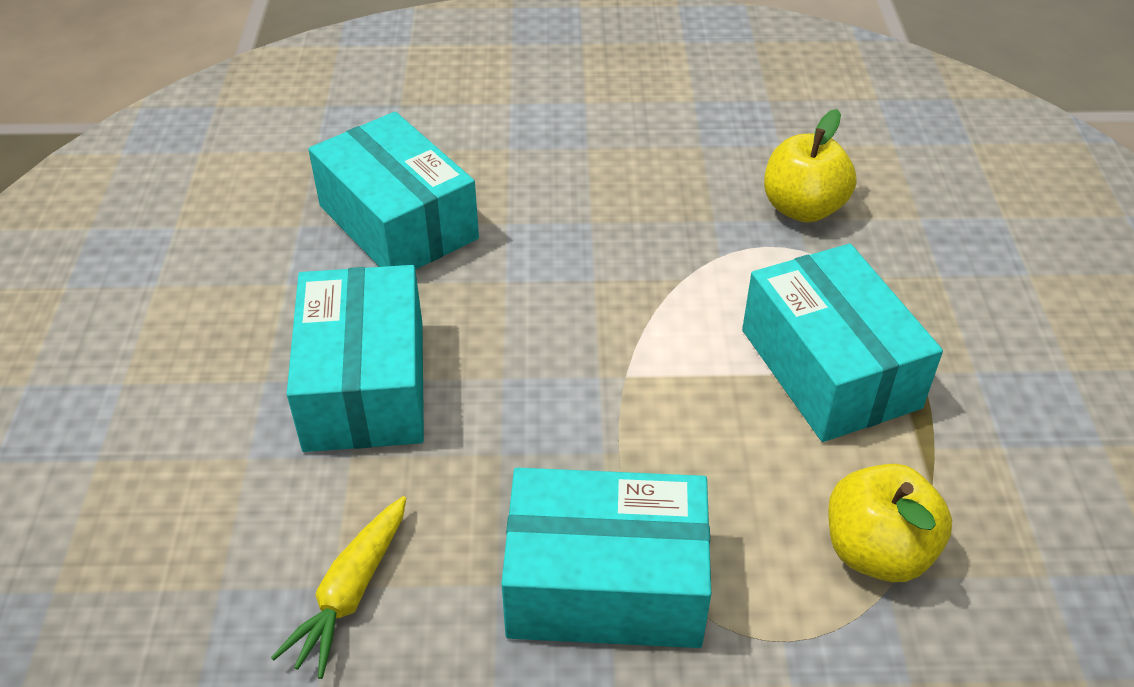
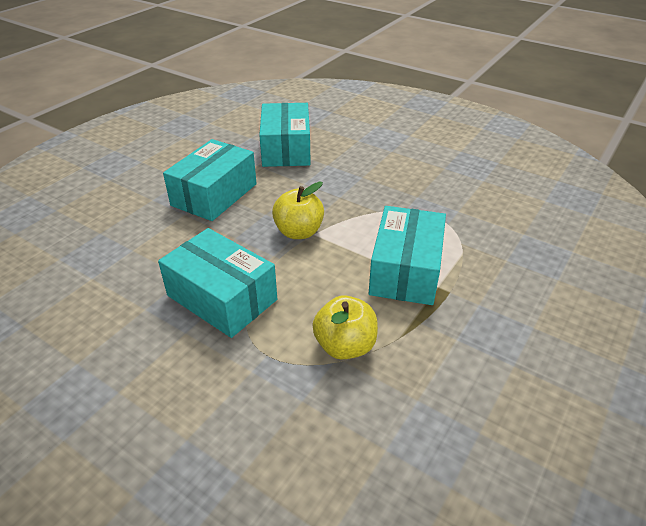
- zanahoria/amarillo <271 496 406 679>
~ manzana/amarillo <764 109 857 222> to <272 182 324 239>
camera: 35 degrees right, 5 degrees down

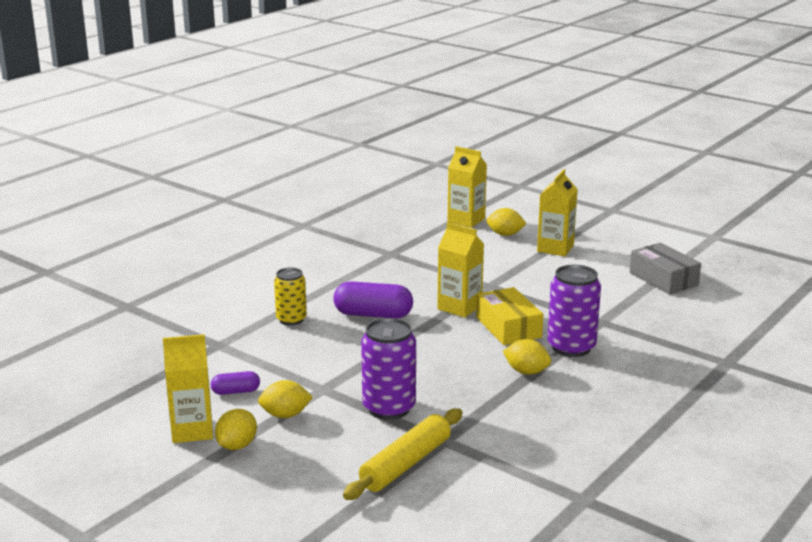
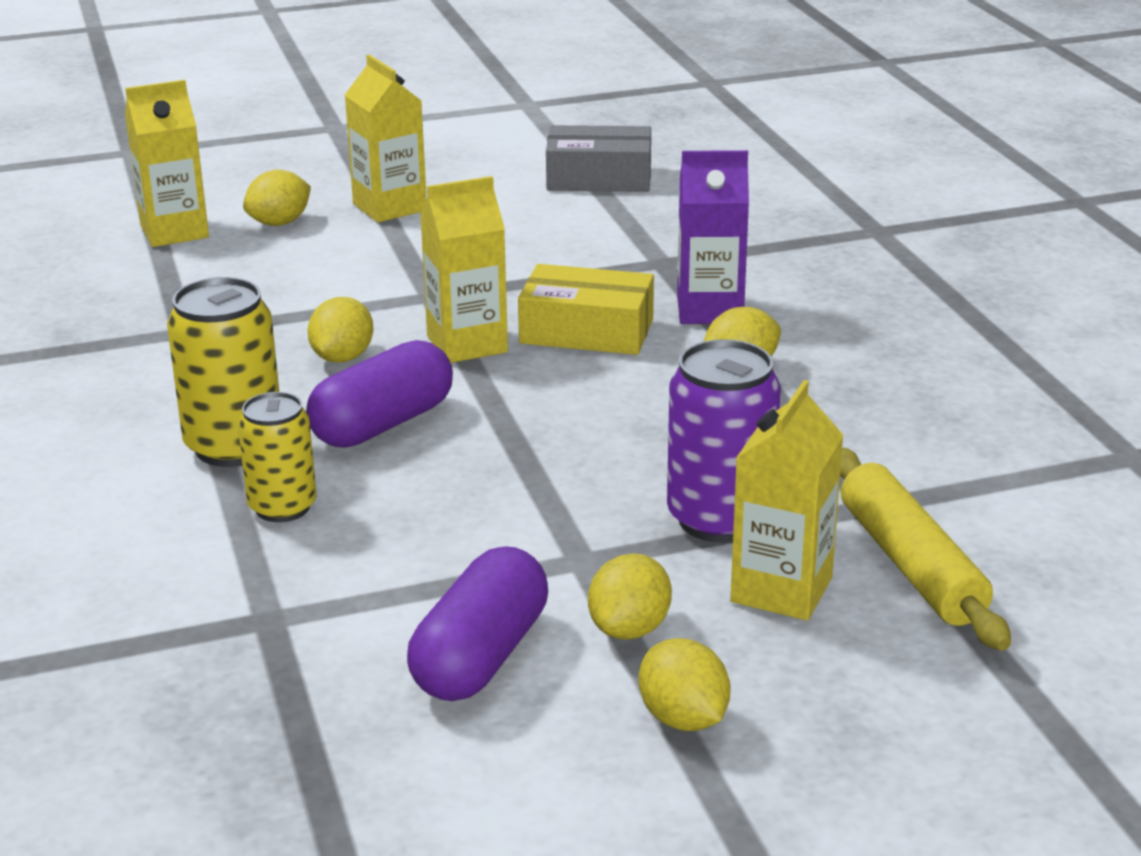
+ lata/amarillo <167 277 279 467>
+ limón/amarillo <308 297 373 363>
~ cartón de leche/amarillo <163 334 213 443> to <730 380 844 621>
~ lata/morado <547 265 601 357> to cartón de leche/morado <677 150 749 324>
~ cápsula/morado <211 371 260 395> = <407 546 548 701> x1.85
camera: 55 degrees left, 5 degrees up

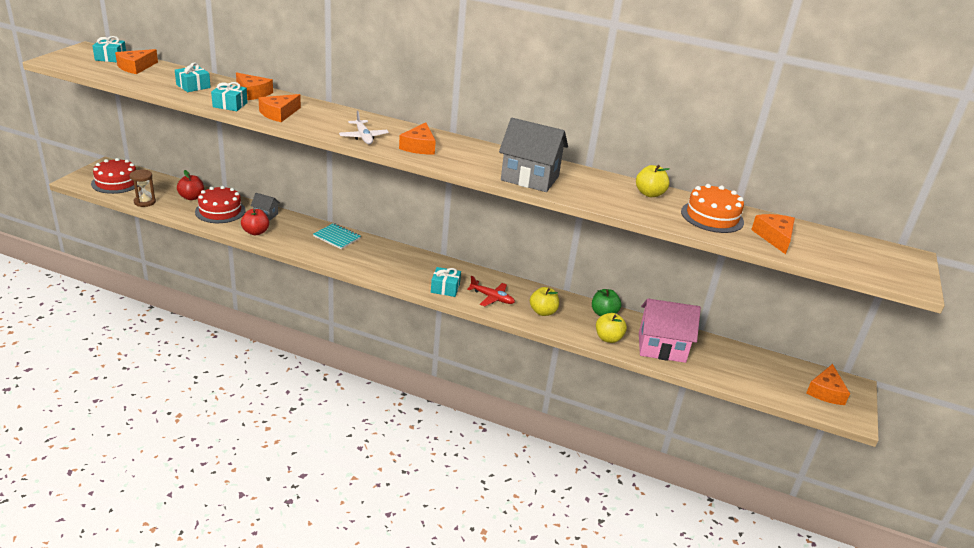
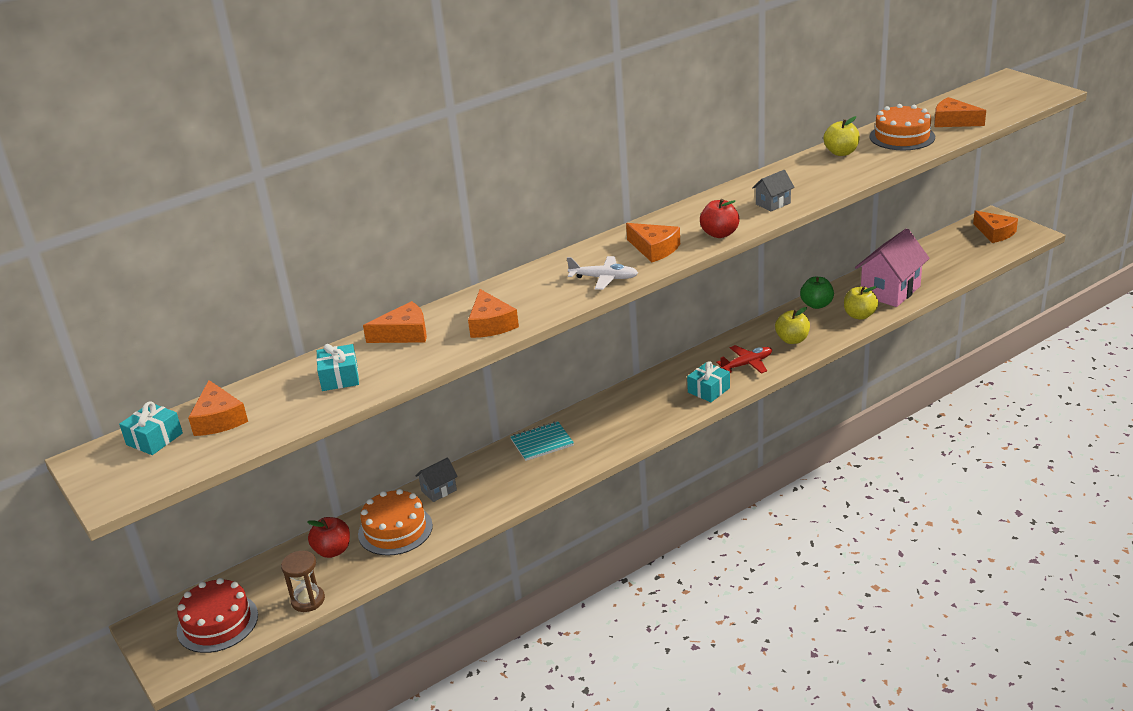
- regalo/turquesa <211 82 248 111>
~ manzana/rojo <241 209 269 235> to <700 199 740 238>
~ tarta/rojo <195 186 246 223> to tarta/naranja <358 489 433 556>
~ casa/gris <499 118 568 192> = <752 170 795 211> x0.48
camera: 50 degrees left, 0 degrees up

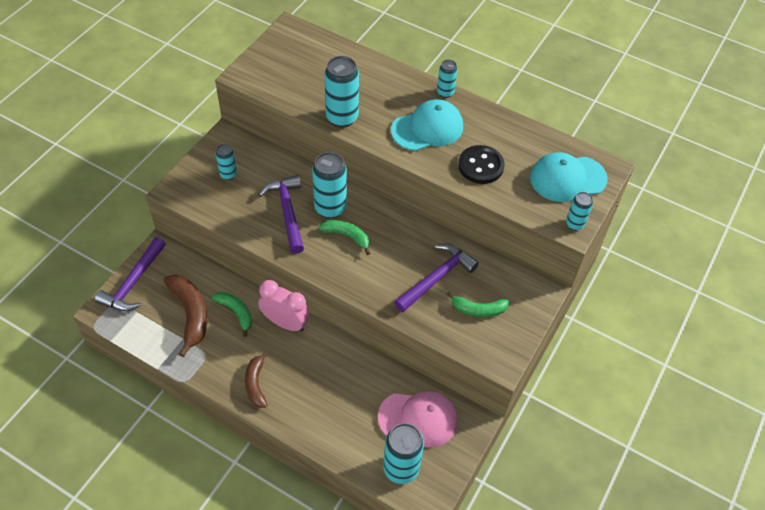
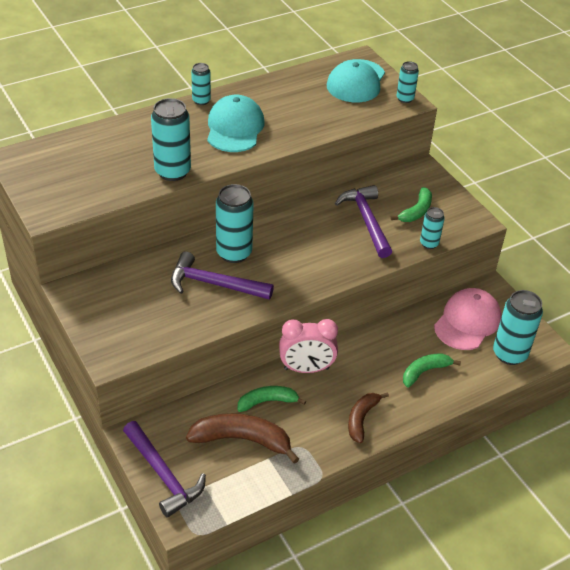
- botón/negro <458 145 505 184>
~ lata/turquesa <216 144 237 180> to <420 207 445 249>
~ plátano/verde <319 220 370 255> to <403 353 461 387>
~ plátano/marrón <245 351 269 408> = <348 392 389 443> 90 degrees clockwise
~ despertador/rosa <258 280 310 332> = <279 319 338 373> 150 degrees counterclockwise
camera: 60 degrees left, 10 degrees down

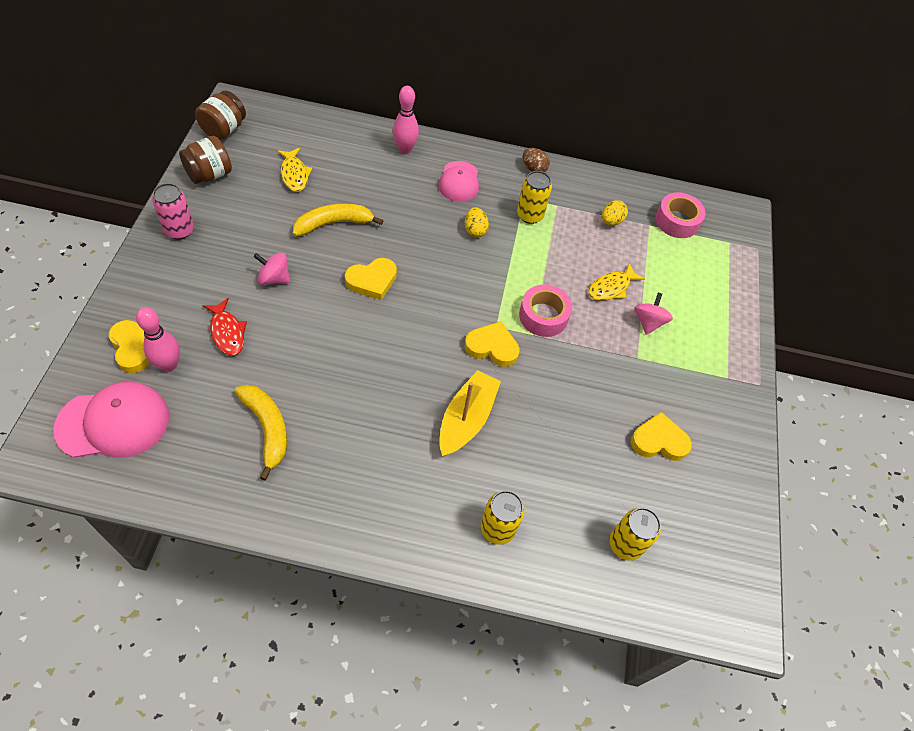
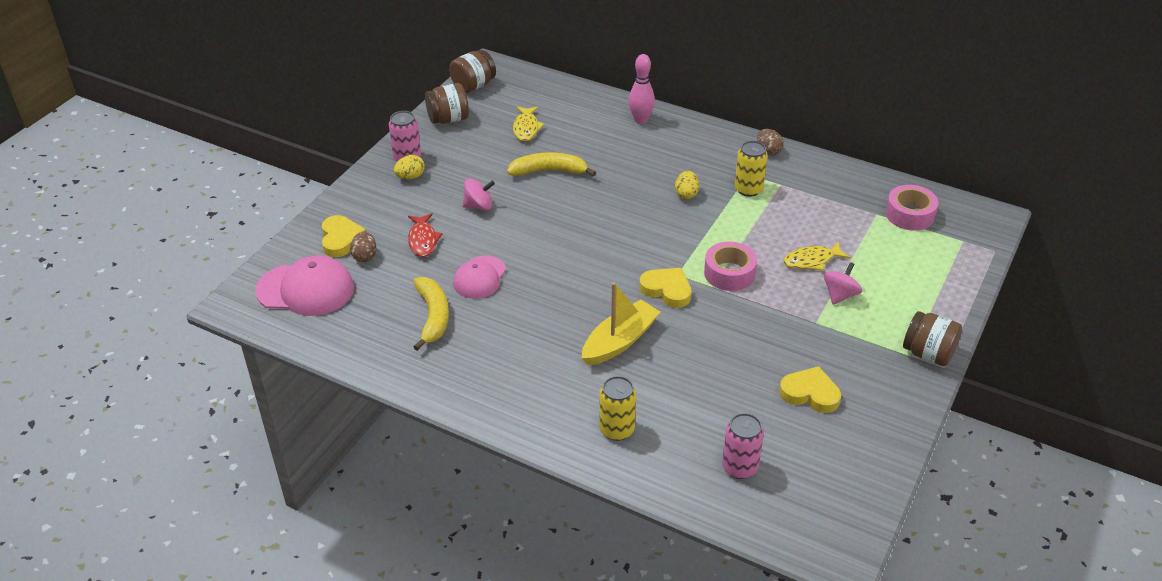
- corazón/amarillo <345 258 397 300>
+ tarro/marrón <903 311 962 366>
~ gorra/rosa <438 161 479 202> to <453 256 506 299>
~ huevo/amarillo <602 200 628 226> to <394 155 425 179>
~ bolo/rosa <136 307 180 372> to huevo/marrón <350 231 376 262>
~ lata/amarillo <609 508 661 561> to lata/rosa <722 413 764 479>
~ peonza/rosa <253 252 290 285> = <462 178 495 210> 135 degrees clockwise
camera: 25 degrees right, 15 degrees down

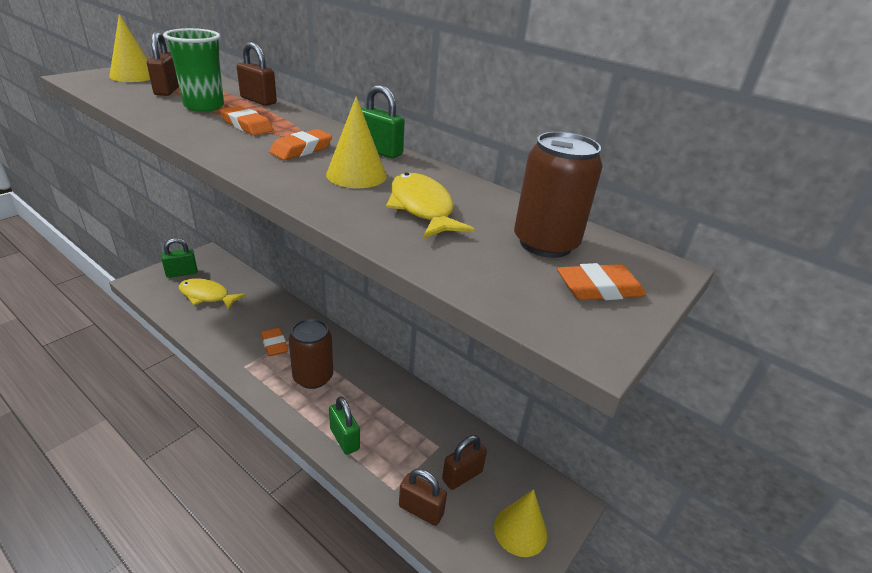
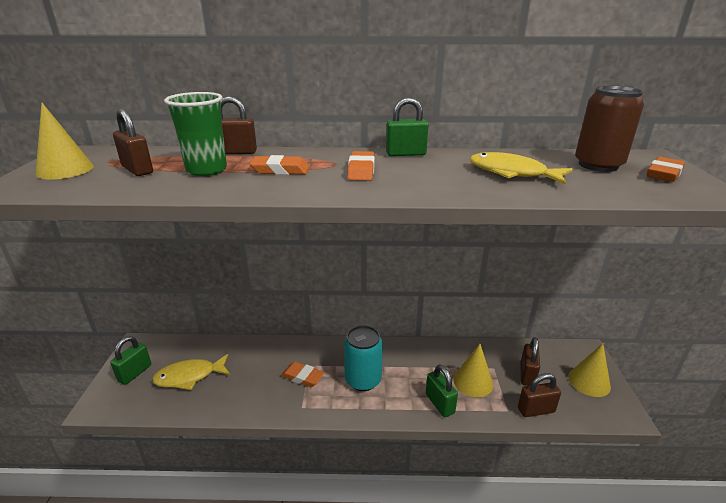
~ cono/amarillo <326 96 387 188> to <454 344 493 397>
~ lata/marrón <289 319 333 389> to lata/turquesa <344 325 383 391>
~ candado/verde <329 396 360 455> = <426 364 458 417> 45 degrees clockwise
camera: 35 degrees left, 5 degrees down

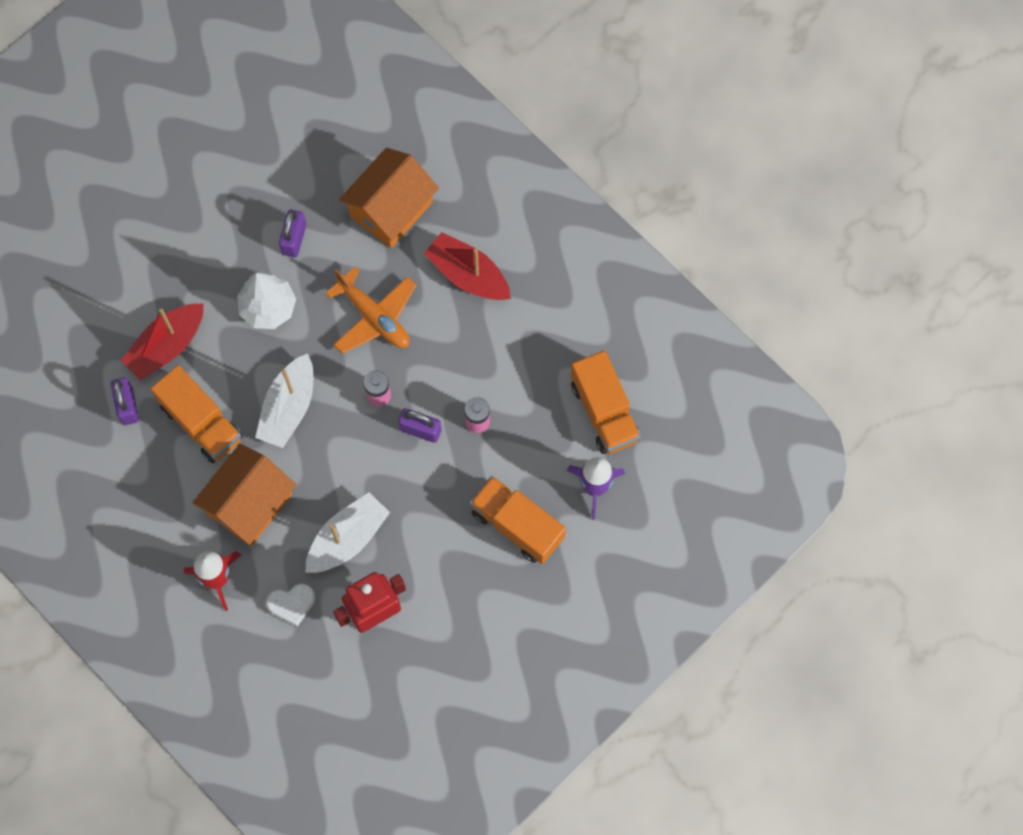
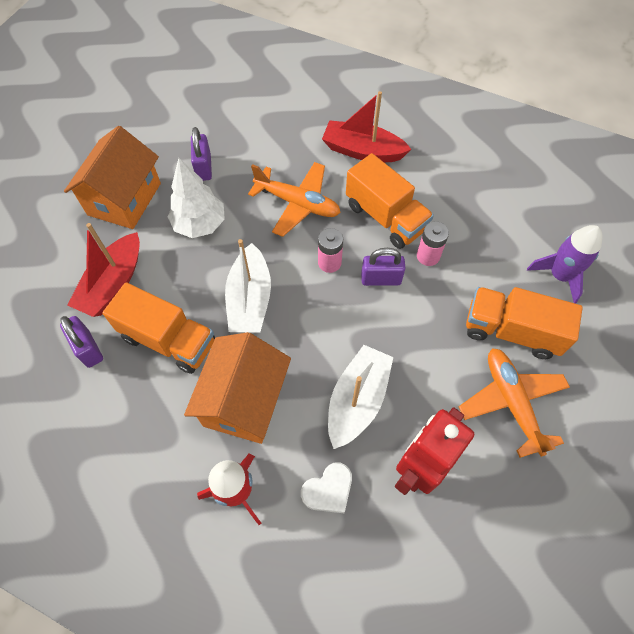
+ avión/naranja <459 348 570 458>
~ casa/naranja <339 148 439 248> to <64 126 161 229>
~ camión/naranja <571 351 641 454> to <346 153 434 249>
camera: 20 degrees left, 10 degrees down

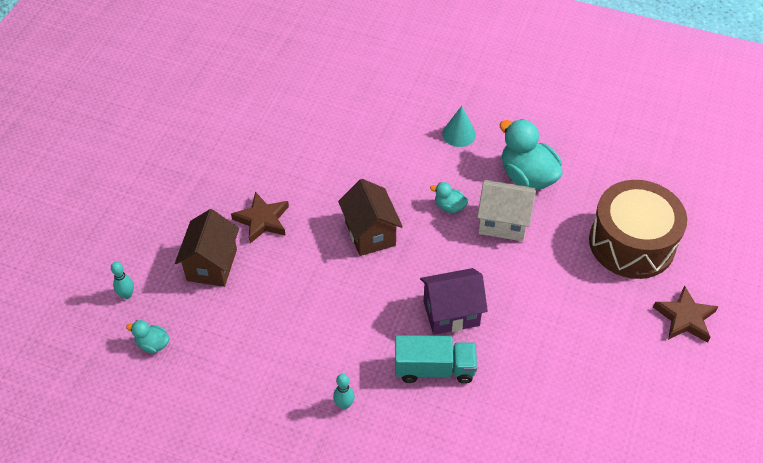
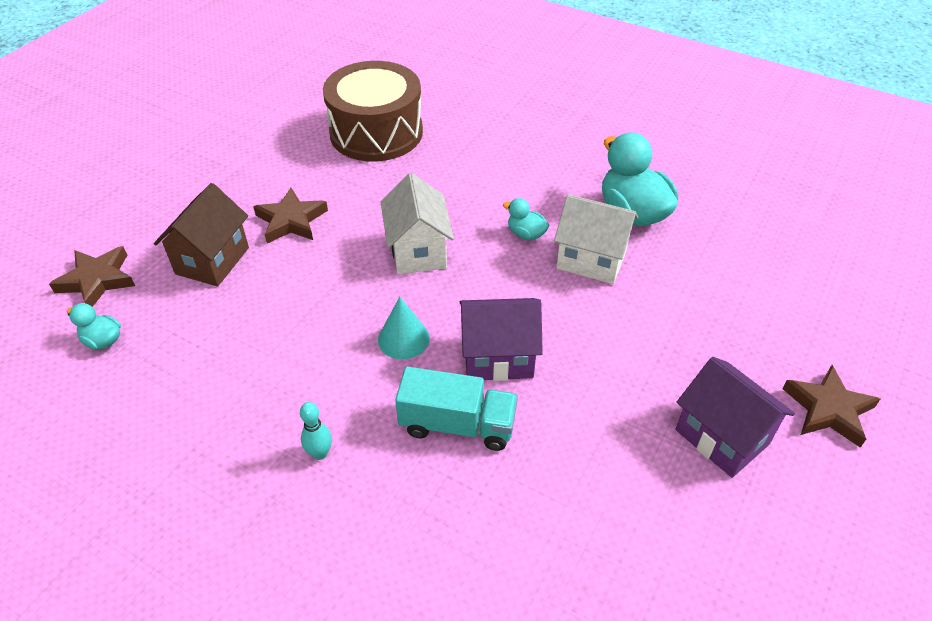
+ casa/morado <676 357 795 478>
~ cono/turquesa <442 106 476 147> to <378 297 430 359>
~ tambor/marrón <589 180 687 279> to <323 61 423 162>
~ bolo/turquesa <111 262 134 299> to estrella/marrón <49 246 135 307>
~ casa/marrón <338 179 403 256> to casa/blanco <381 173 454 274>
camera: 10 degrees right, 5 degrees down

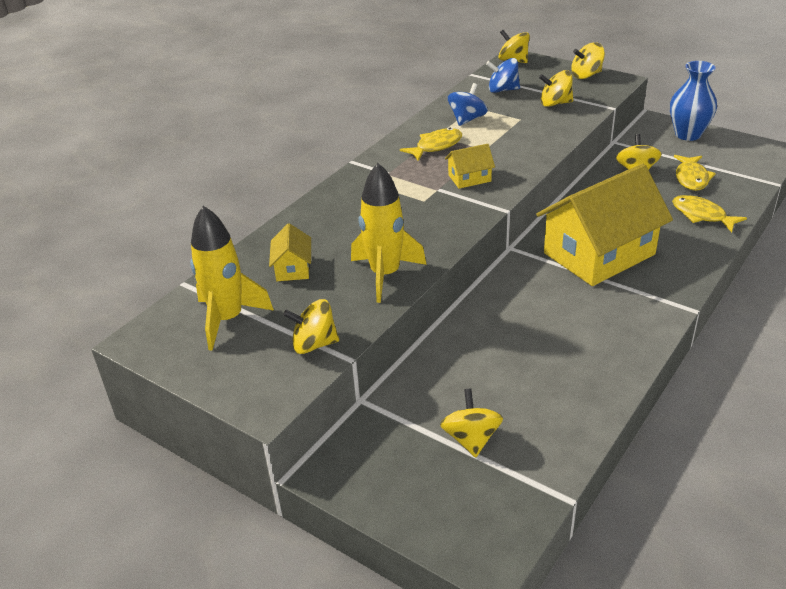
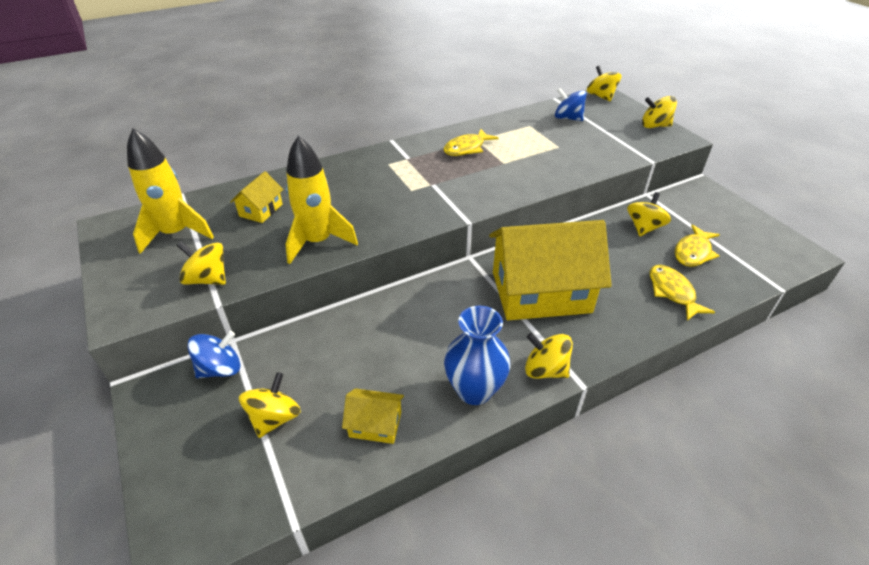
~ casa/amarillo <445 144 495 189> to <342 388 404 444>
~ peonza/azul <448 83 488 126> to <187 331 240 378>
~ peonza/amarillo <539 70 573 107> to <525 333 573 379>
~ florero/azul <670 61 717 141> to <444 306 510 405>
~ pez/amarillo <400 128 462 161> = <444 129 499 156> 150 degrees clockwise
camera: 25 degrees right, 5 degrees up

